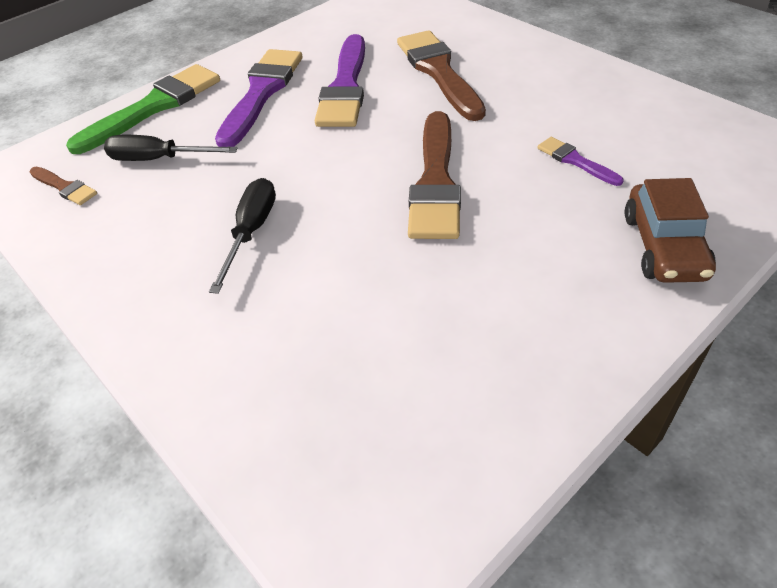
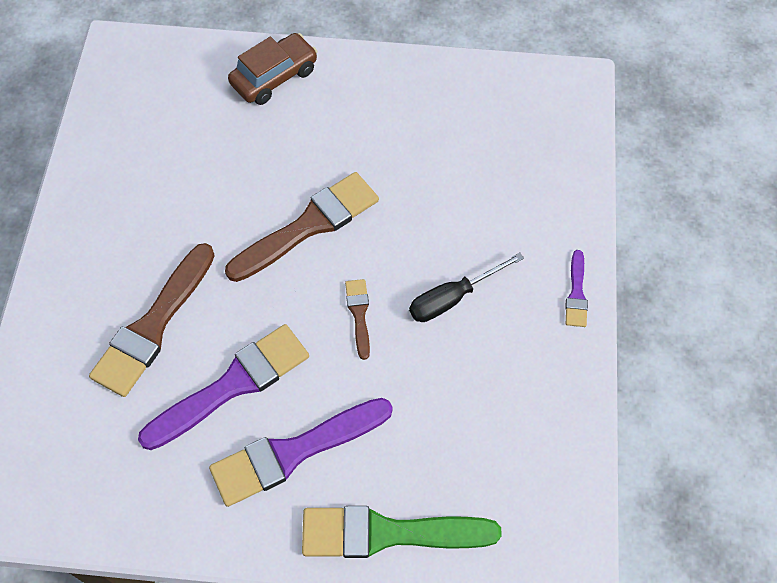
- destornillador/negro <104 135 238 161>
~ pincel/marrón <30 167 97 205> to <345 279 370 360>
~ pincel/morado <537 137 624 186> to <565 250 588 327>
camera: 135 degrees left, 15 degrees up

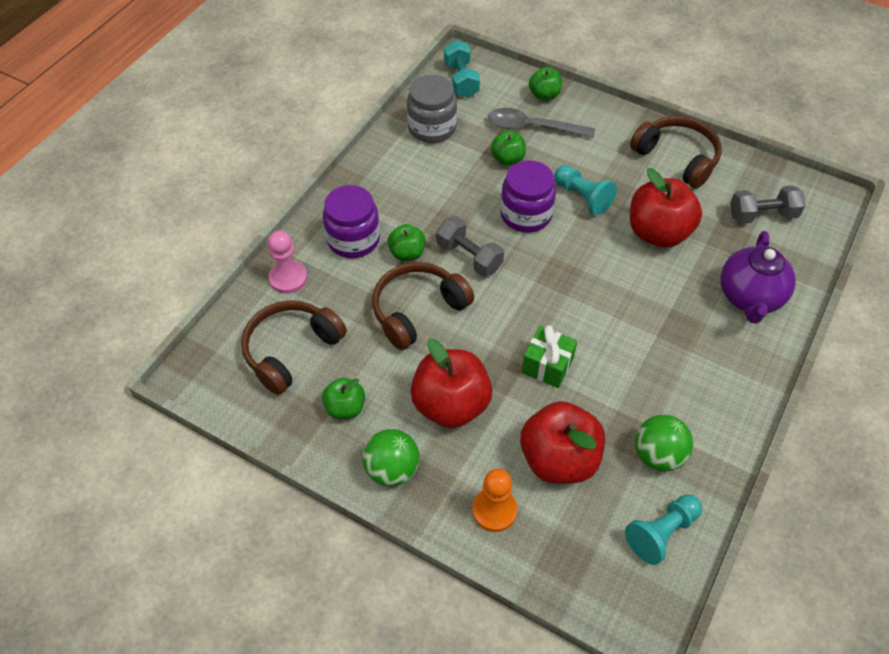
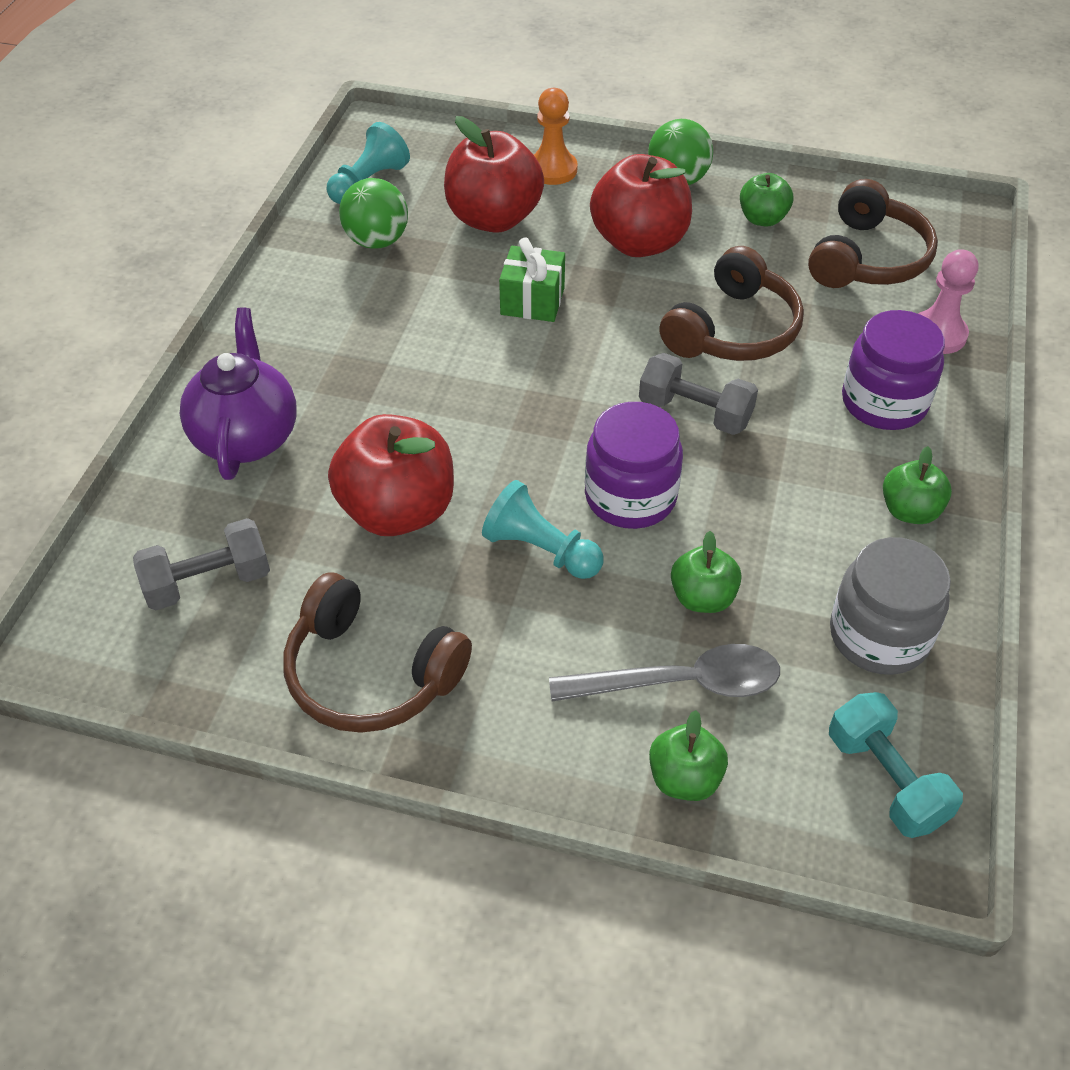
~ manzana/verde <388 224 426 261> to <883 446 952 524>
camera: 165 degrees right, 5 degrees down

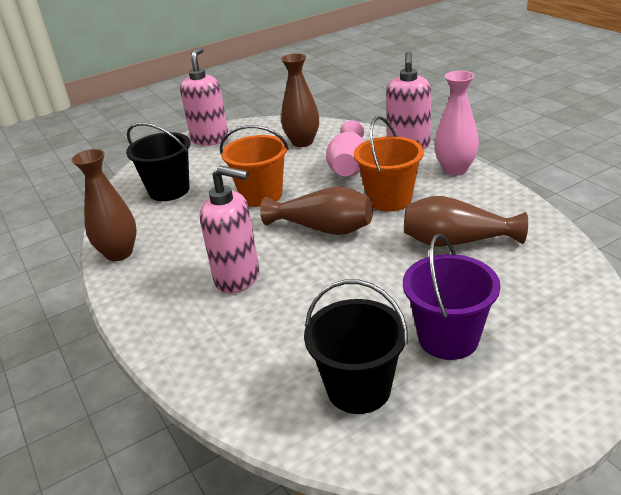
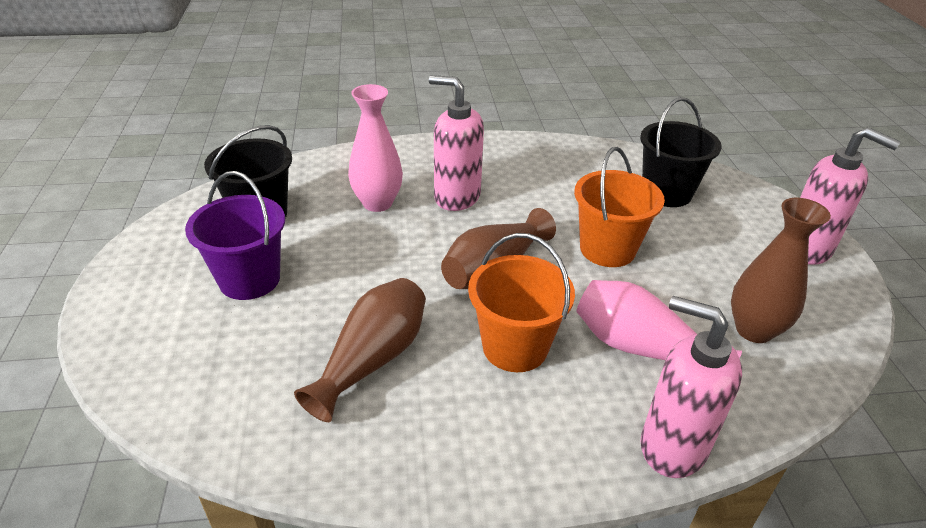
- florero/marrón <71 149 137 261>
~ florero/rosa <434 71 479 175> to <348 84 403 212>
~ dispensador de jabón/rosa <200 165 259 293> = <429 75 484 211> 75 degrees clockwise
camera: 110 degrees right, 5 degrees up

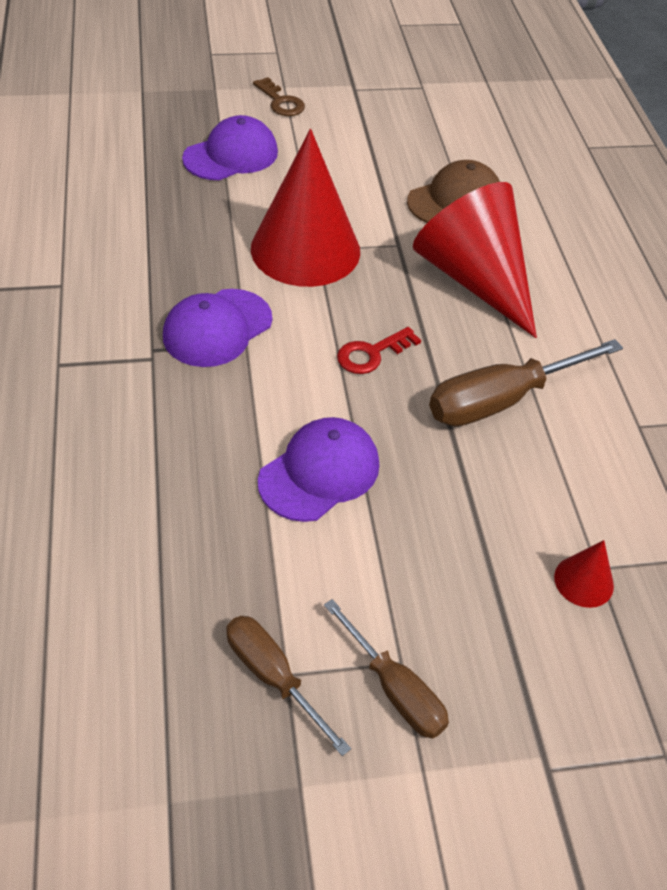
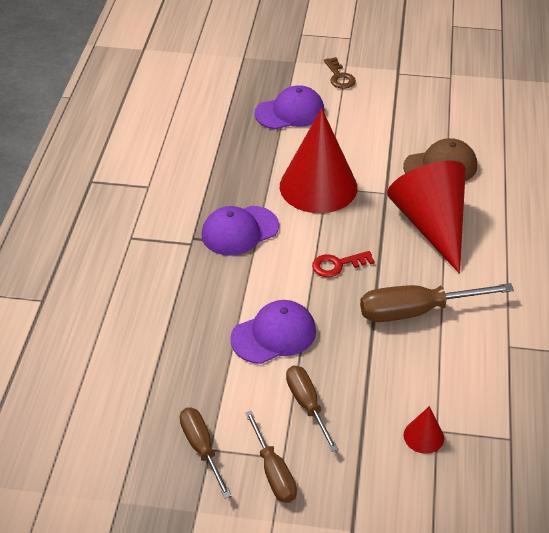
+ destornillador/marrón <286 366 338 452>
camera: 20 degrees right, 5 degrees down

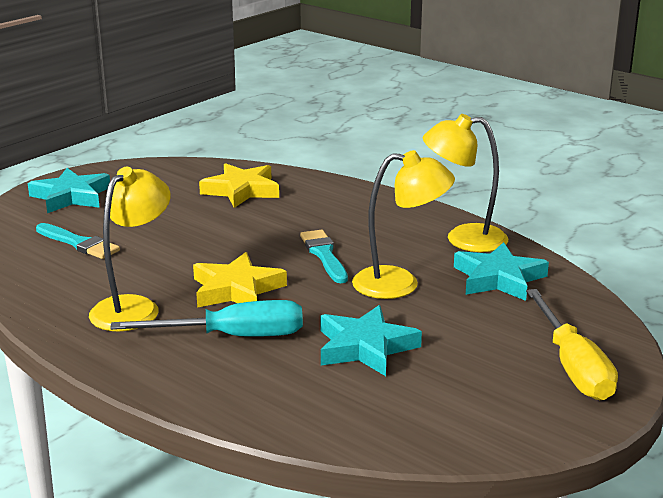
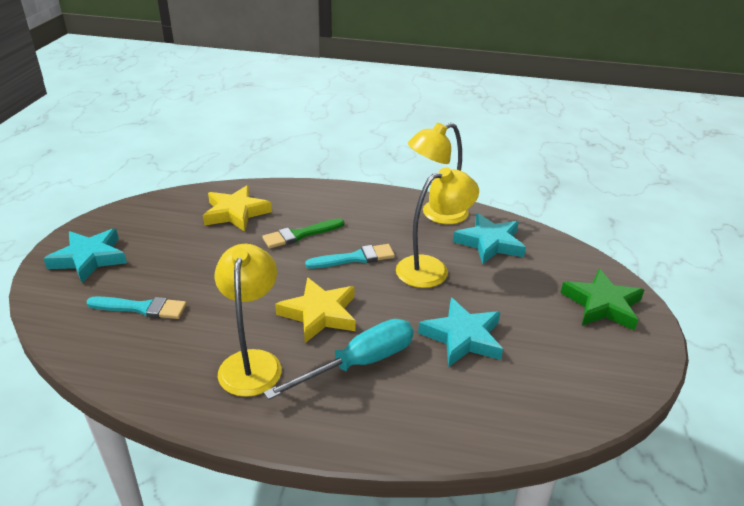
+ pincel/verde <262 218 344 248>
~ destornillador/amarillo <526 289 618 400> to estrella/verde <561 269 644 331>
~ pincel/turquesa <300 230 348 283> = <305 244 395 268> 120 degrees clockwise
camera: 30 degrees left, 10 degrees up

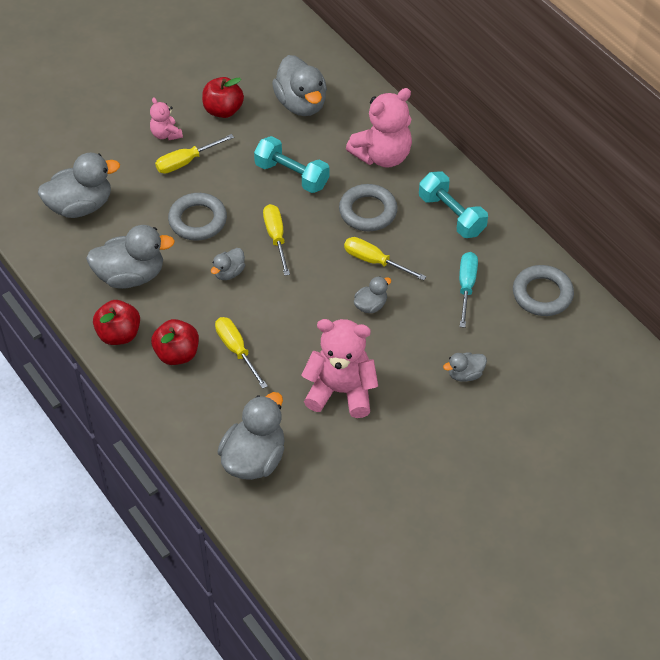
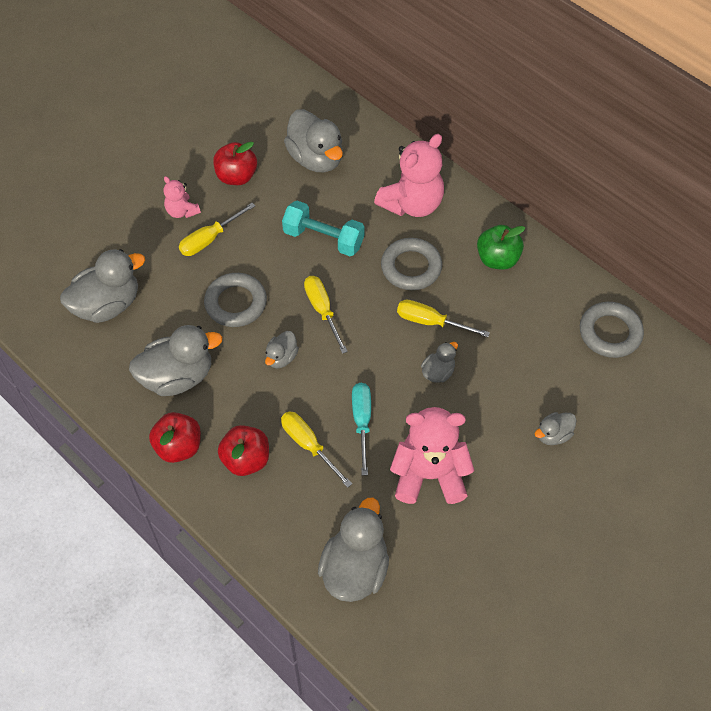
~ destornillador/turquesa <459 252 478 328> to <352 383 371 476>
~ mancuerna/turquesa <419 171 488 238> to manzana/verde <477 225 525 270>
camera: 10 degrees left, 5 degrees up

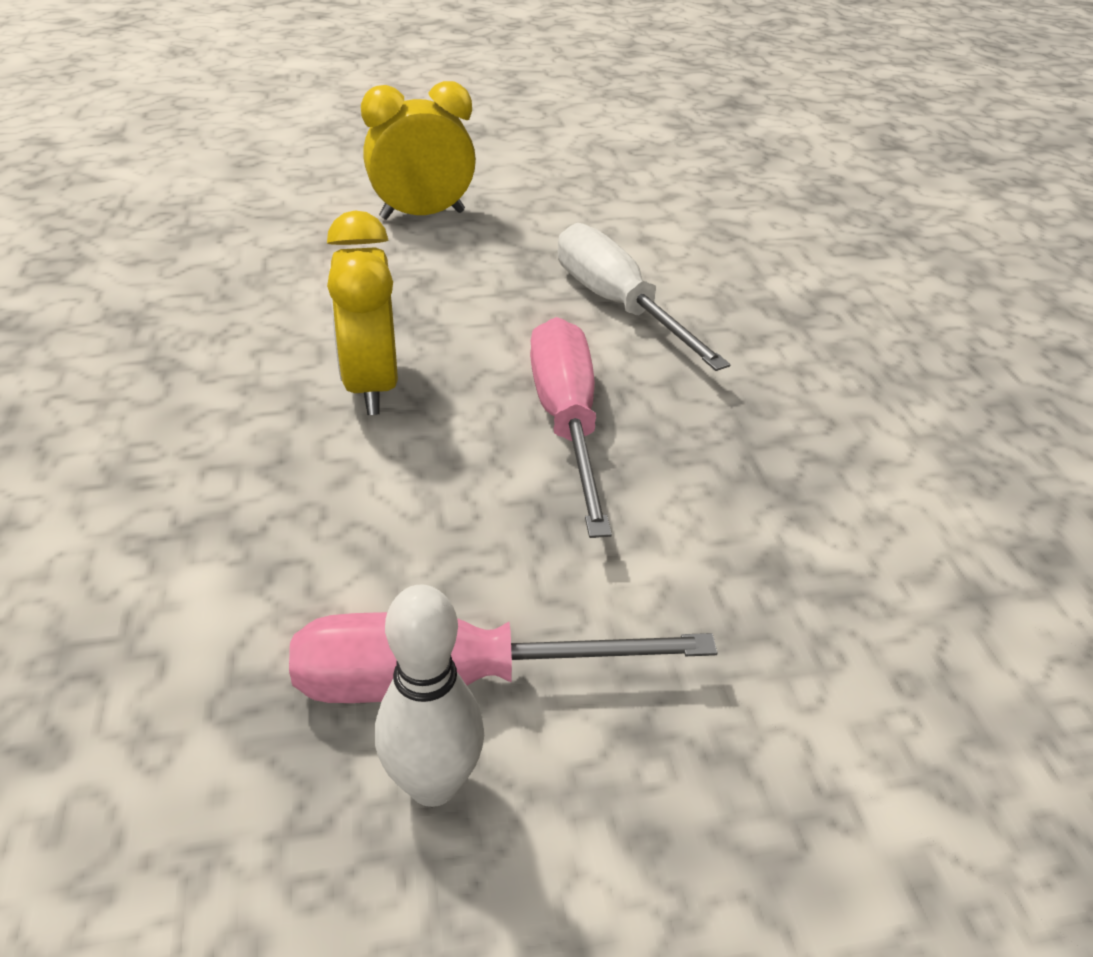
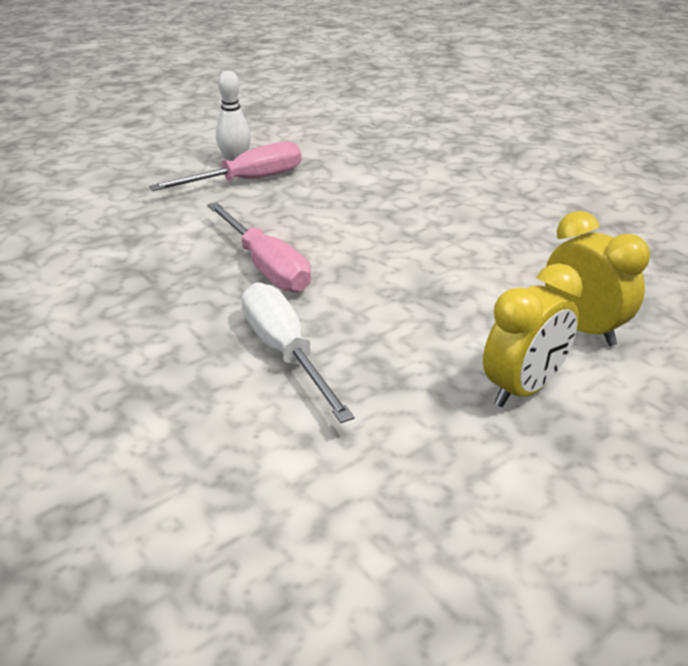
~ despertador/amarillo <327 211 398 415> to <545 211 650 346>
~ destornillador/blanco <558 223 731 371> = <241 282 355 423> 150 degrees counterclockwise
camera: 155 degrees right, 5 degrees down

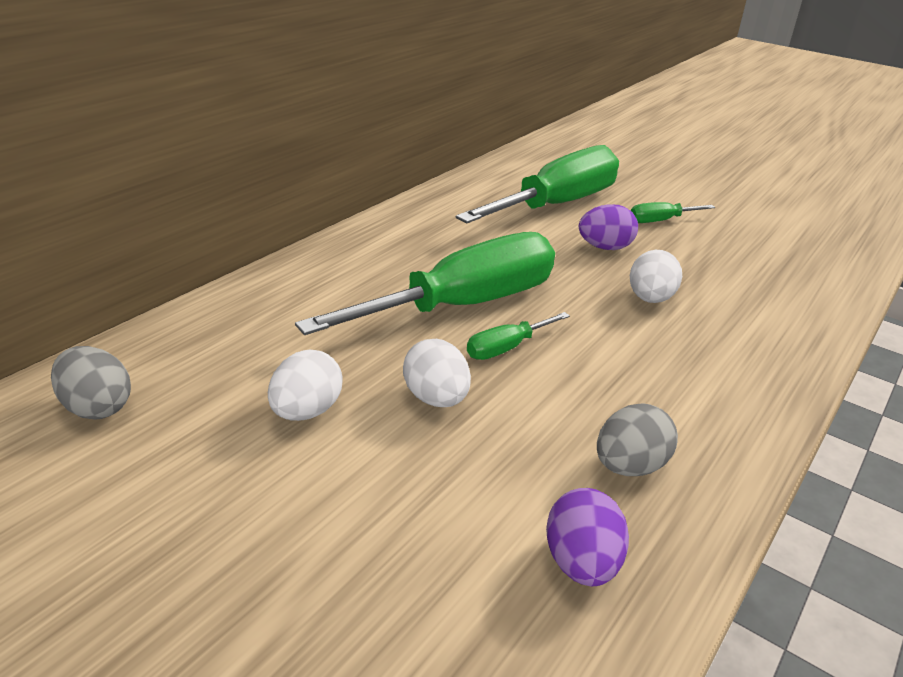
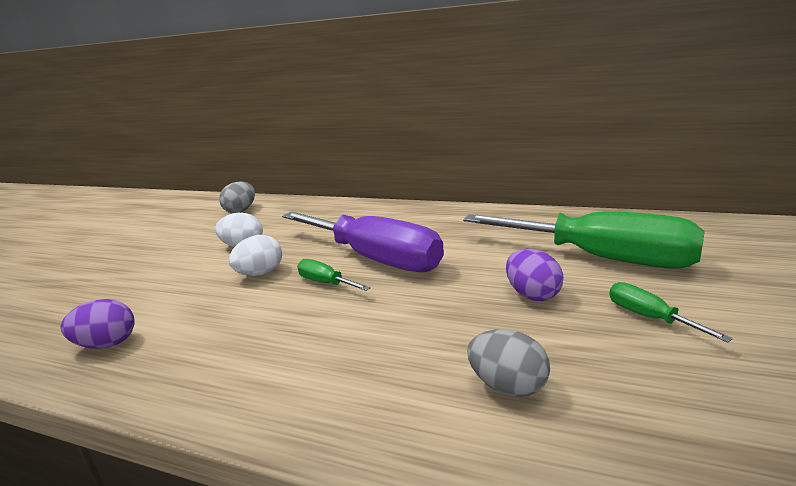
- huevo/blanco <630 250 682 303>
~ huevo/gris <597 403 678 476> to <467 329 550 397>
~ destornillador/verde <295 232 555 335> to destornillador/morado <282 211 444 272>
camera: 80 degrees right, 10 degrees down

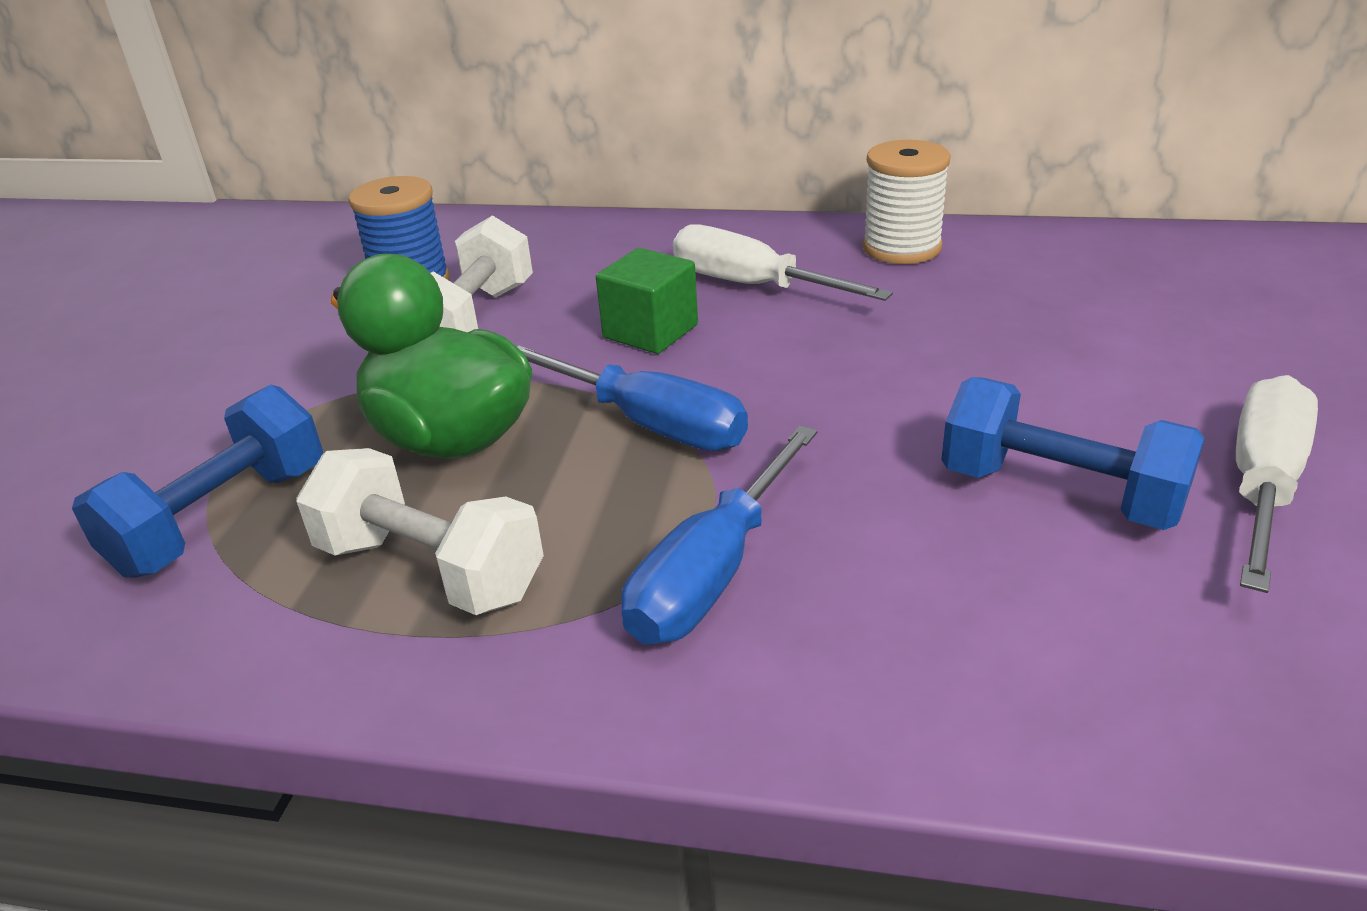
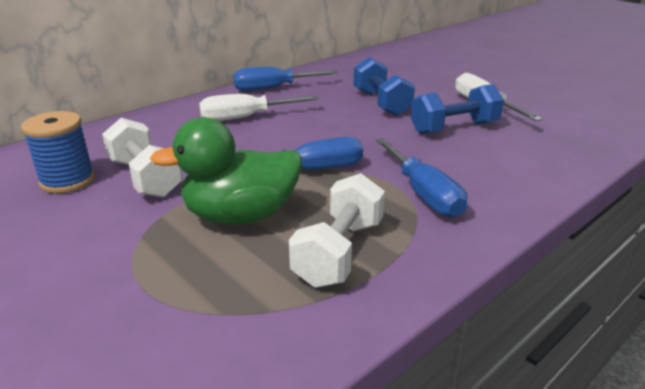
- cubo/verde <596 248 698 354>
~ mancuerna/azul <72 385 323 578> to <354 57 415 116>
~ carrete/blanco <863 139 951 264> to destornillador/azul <233 67 338 91>
~ mancuerna/blanco <296 448 544 615> = <289 173 385 288> 45 degrees counterclockwise
camera: 55 degrees left, 5 degrees down

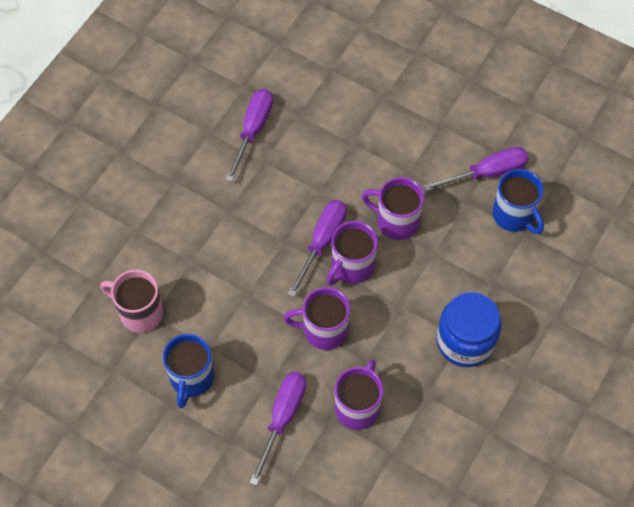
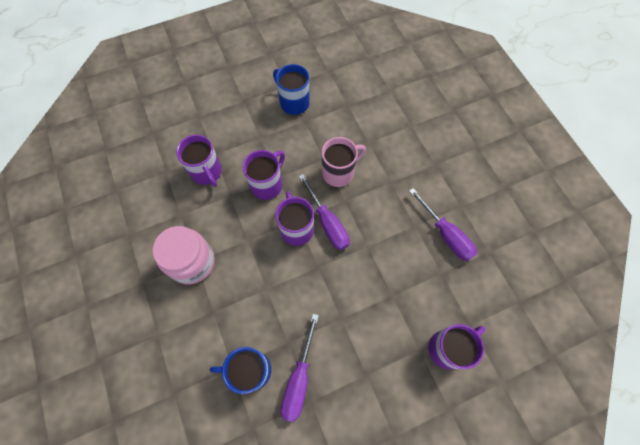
- destornillador/morado <250 372 306 486>
~ taza/rosa <100 269 163 333> to <322 137 366 187>
~ taza/morado <362 177 424 240> to <428 324 486 369>
~ tarro/azul <437 292 501 367> to tarro/rosa <153 226 215 284>
camera: 125 degrees right, 5 degrees up

